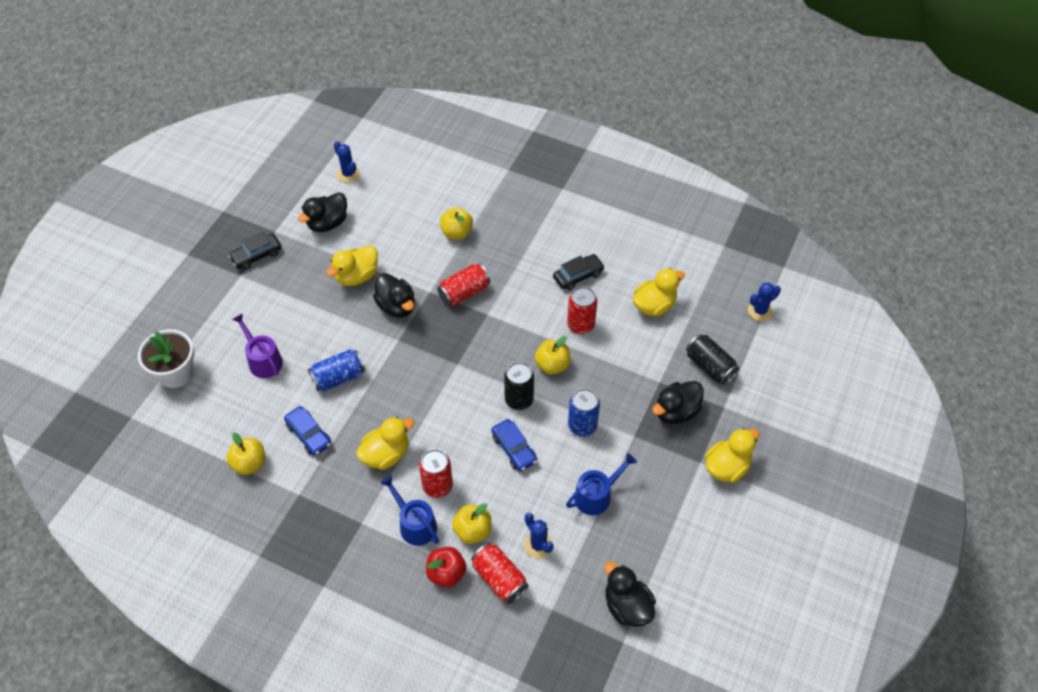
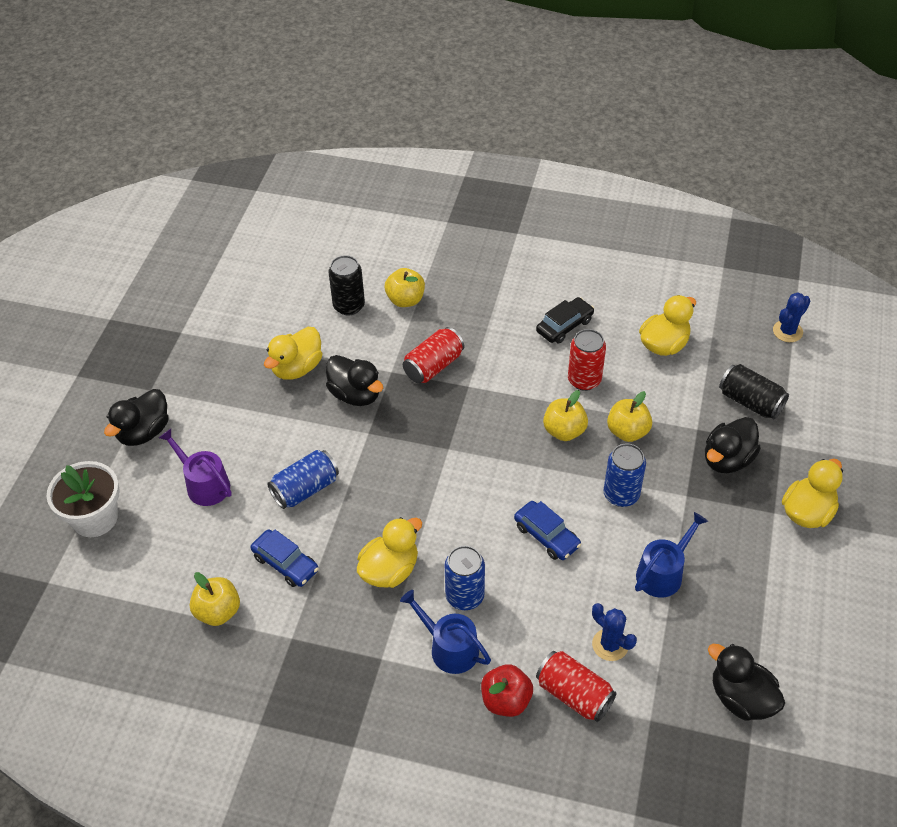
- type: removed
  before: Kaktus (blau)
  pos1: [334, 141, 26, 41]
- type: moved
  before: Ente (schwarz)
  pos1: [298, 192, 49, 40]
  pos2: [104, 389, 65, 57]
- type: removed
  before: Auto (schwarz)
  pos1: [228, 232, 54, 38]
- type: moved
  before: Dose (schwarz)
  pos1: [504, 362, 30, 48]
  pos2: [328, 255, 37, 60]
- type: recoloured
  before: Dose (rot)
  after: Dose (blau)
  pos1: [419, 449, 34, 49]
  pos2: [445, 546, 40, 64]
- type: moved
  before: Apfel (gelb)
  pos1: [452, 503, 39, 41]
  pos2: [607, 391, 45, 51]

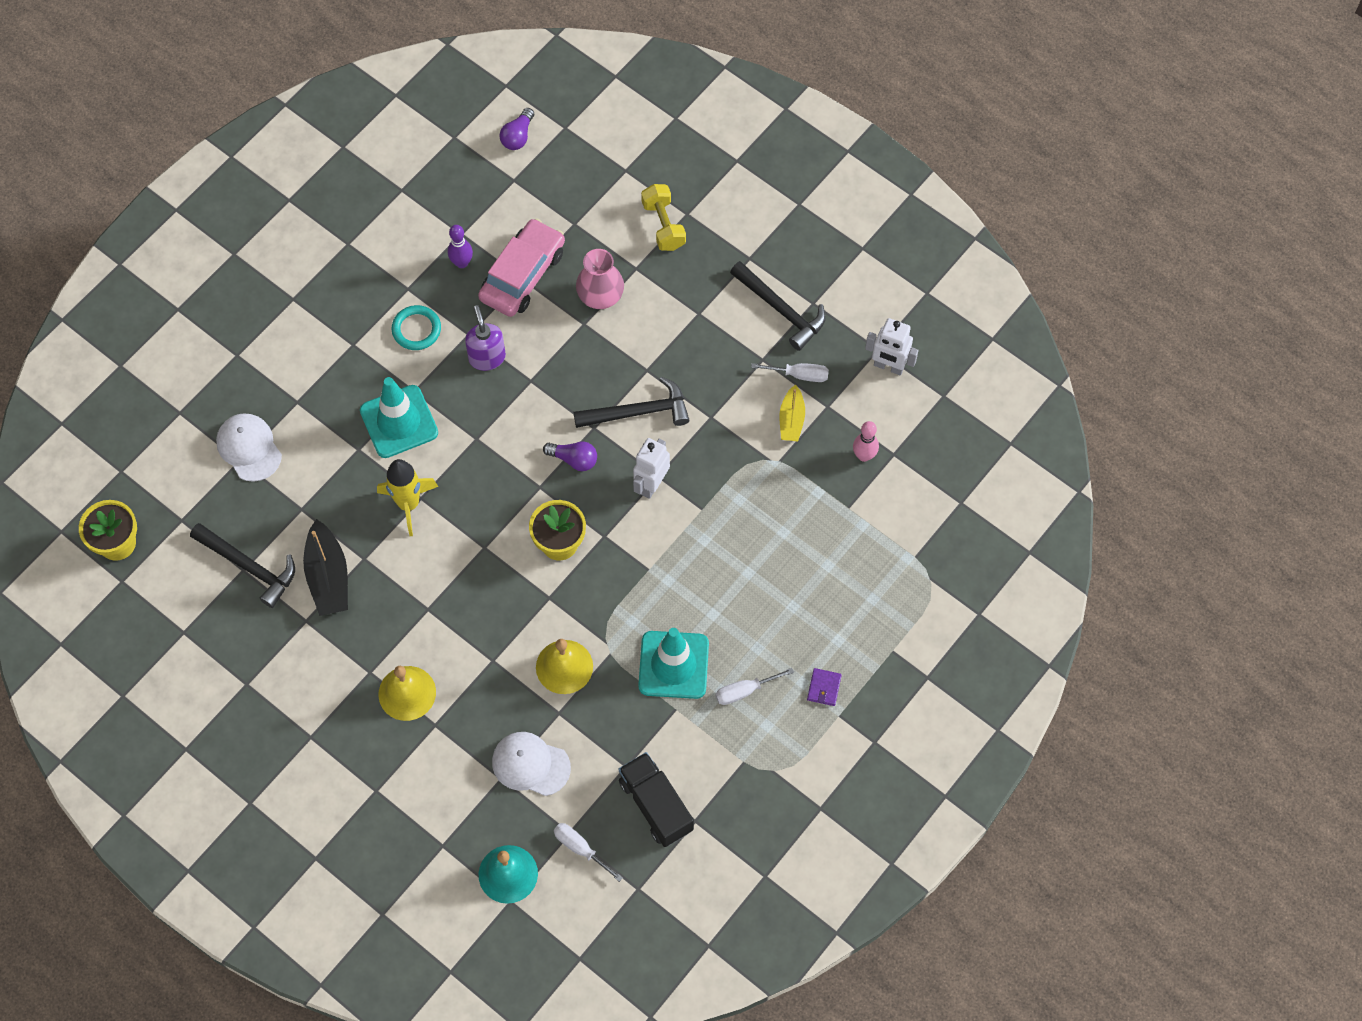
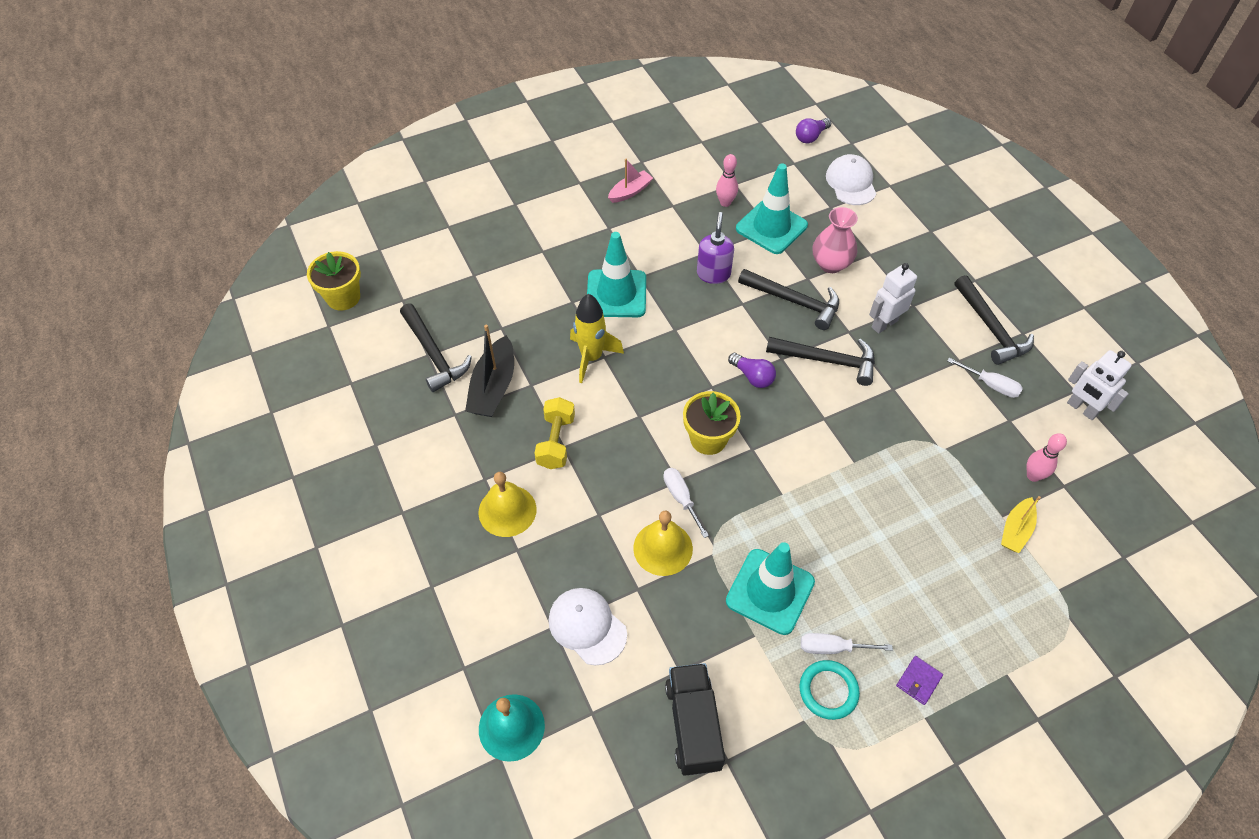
- type: moved
  before: Hantel (gelb)
  pos1: [641, 184, 45, 67]
  pos2: [534, 397, 41, 72]
- type: replaced
  before: Auto (rosa)
  after: Leitkegel (türkis)
  pos1: [478, 218, 87, 99]
  pos2: [736, 164, 72, 90]
- type: recoloured
  before: Bowlingkegel (lila)
  after: Bowlingkegel (rosa)
  pos1: [448, 225, 25, 43]
  pos2: [716, 154, 22, 53]
- type: moved
  before: Ring (türkis)
  pos1: [391, 305, 50, 45]
  pos2: [800, 660, 60, 60]
- type: moved
  before: Boot (gelb)
  pos1: [779, 384, 26, 57]
  pos2: [1001, 496, 40, 57]
- type: moved
  before: Kappe (weiß)
  pos1: [216, 413, 66, 69]
  pos2: [826, 154, 50, 51]
- type: moved
  before: Roboter (weiß)
  pos1: [633, 438, 37, 61]
  pos2: [869, 263, 48, 71]
- type: moved
  before: Schraubenzieher (weiß)
  pos1: [554, 823, 69, 59]
  pos2: [664, 468, 45, 70]
- type: added
  after: Boot (rosa)
  pos2: [608, 159, 45, 44]
- type: added
  after: Hammer (schwarz)
  pos2: [738, 269, 101, 61]

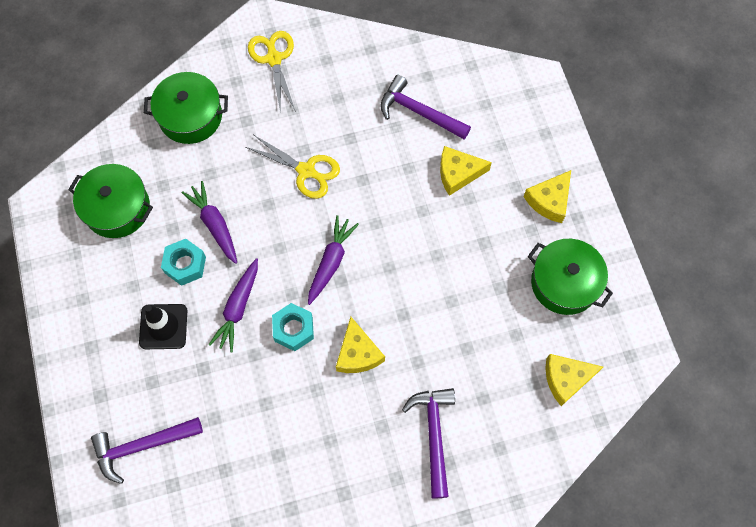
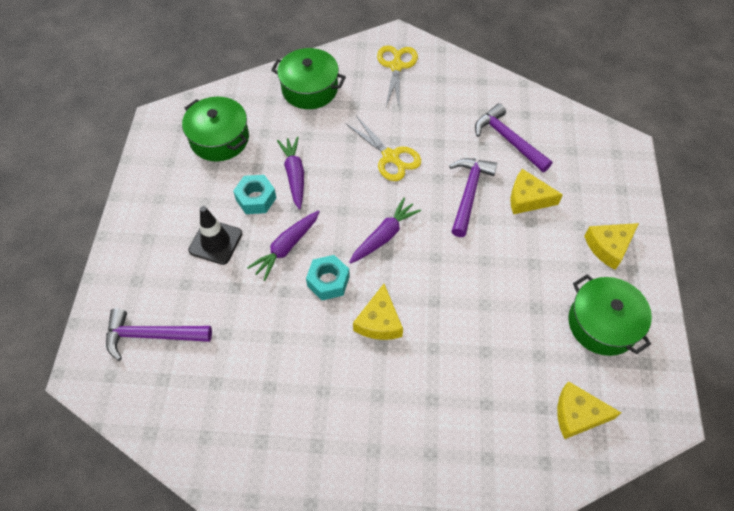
- type: moved
  before: Hammer (lila)
  pos1: [402, 388, 53, 110]
  pos2: [449, 158, 48, 79]

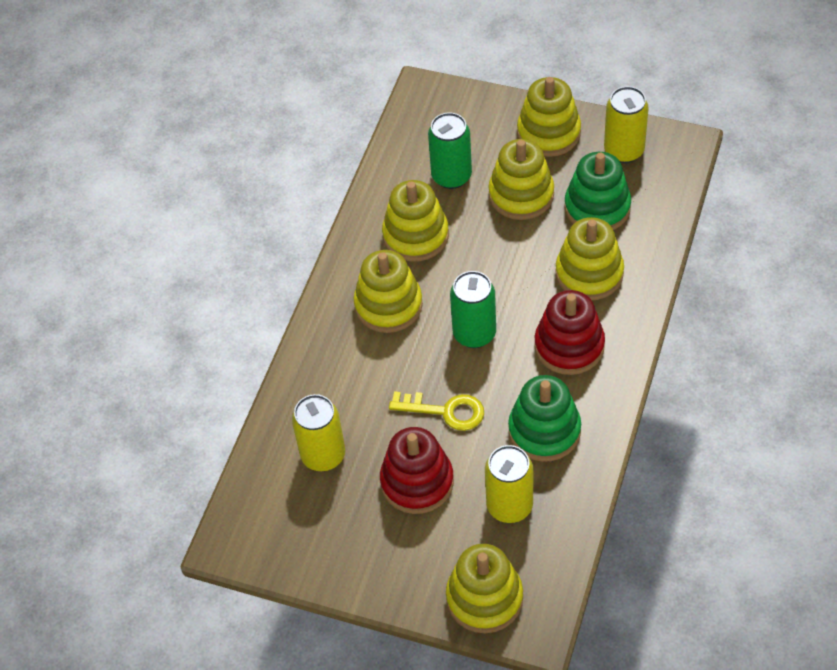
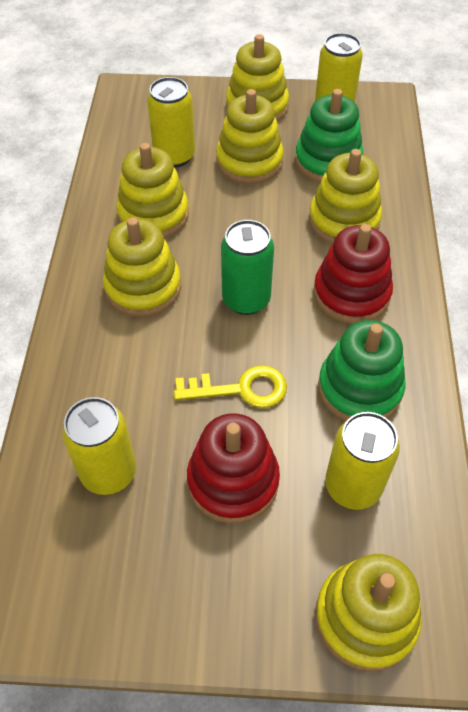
- type: recoloured
  before: Dose (grün)
  after: Dose (gelb)
  pos1: [428, 112, 44, 77]
  pos2: [147, 77, 48, 91]

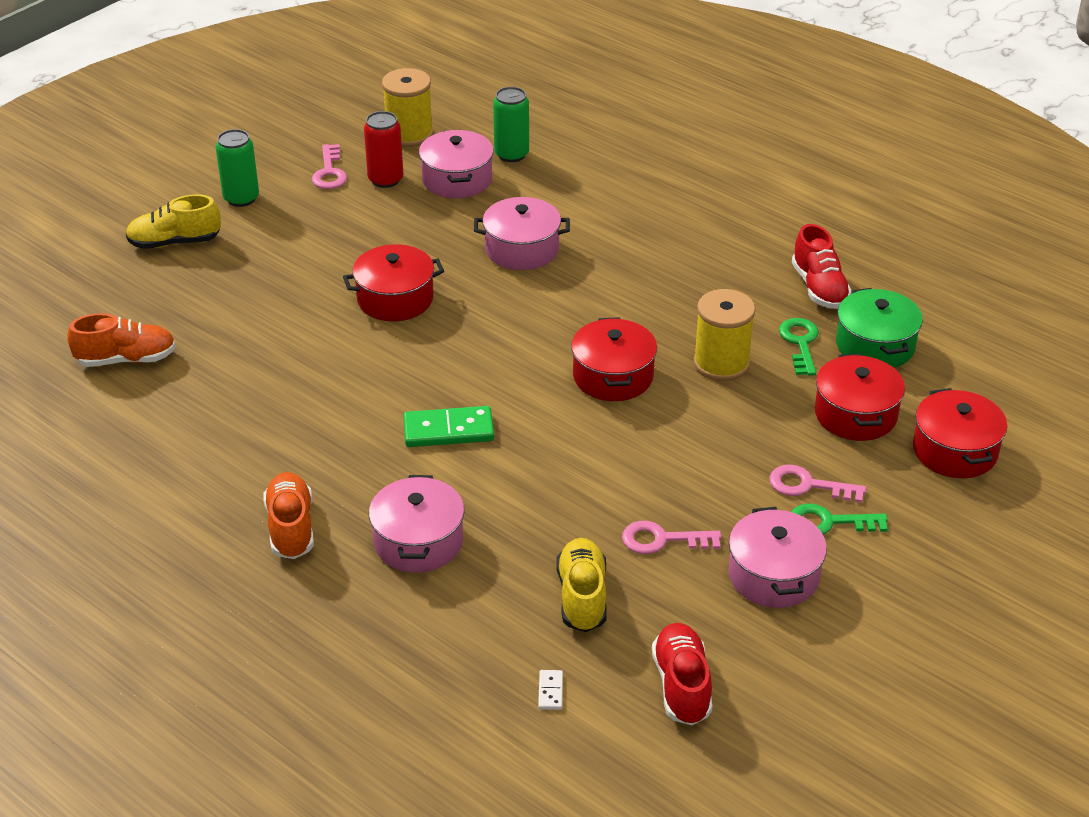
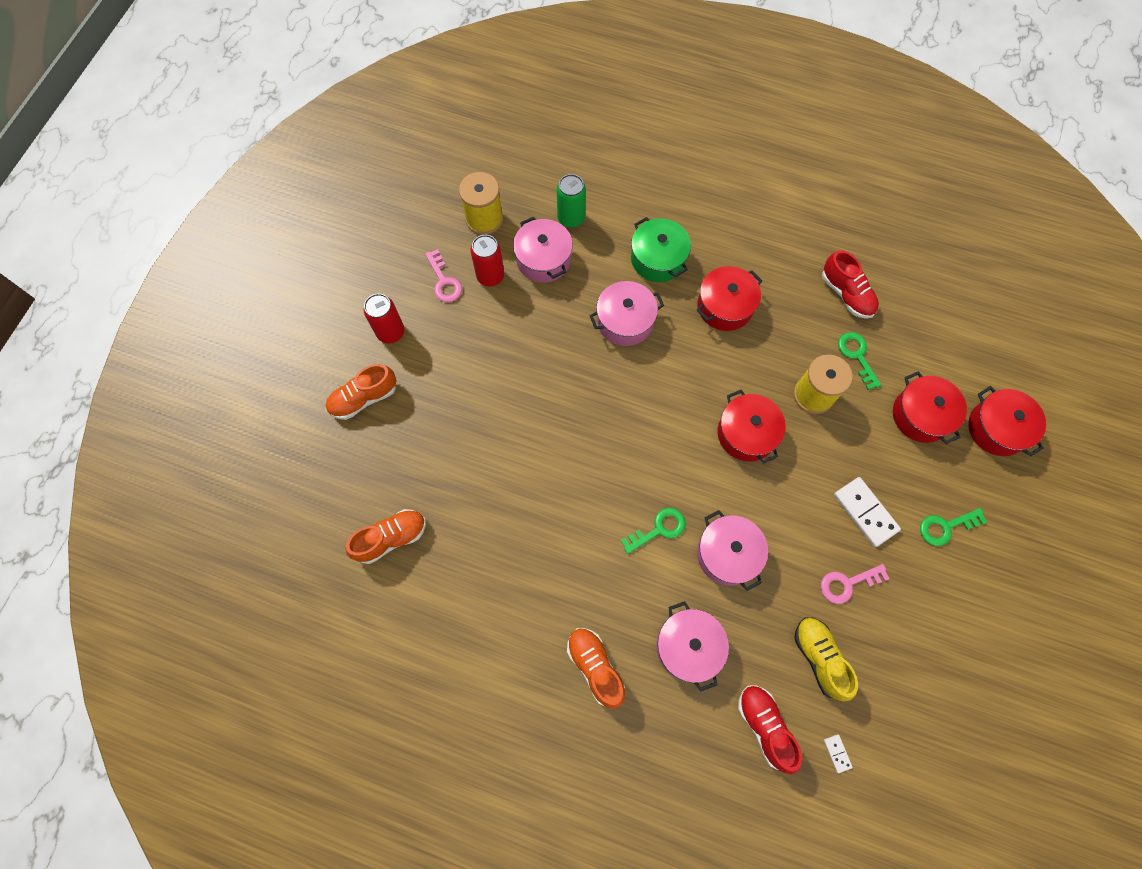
- type: recoloured
  before: Dose (grün)
  after: Dose (rot)
  pos1: [216, 129, 43, 78]
  pos2: [364, 294, 40, 50]
- type: recoloured
  before: Schuh (gelb)
  after: Schuh (orange)
  pos1: [126, 194, 95, 55]
  pos2: [326, 364, 70, 56]
- type: moved
  before: Kochtopf (rot)
  pos1: [343, 244, 101, 77]
  pos2: [697, 266, 65, 65]
- type: moved
  before: Kochtopf (grün)
  pos1: [836, 288, 87, 80]
  pos2: [631, 217, 60, 65]
- type: replaced
  before: Dominostein (grün)
  after: Schlüssel (grün)
  pos1: [403, 406, 91, 41]
  pos2: [620, 508, 66, 46]
- type: removed
  before: Schlüssel (rosa)
  pos1: [769, 464, 97, 39]
- type: moved
  before: Kochtopf (rosa)
  pos1: [728, 507, 99, 101]
  pos2: [697, 510, 71, 81]
- type: moved
  before: Schuh (rot)
  pos1: [652, 623, 60, 102]
  pos2: [738, 685, 64, 89]
- type: added
  after: Dominostein (weiß)
  pos2: [834, 477, 67, 70]

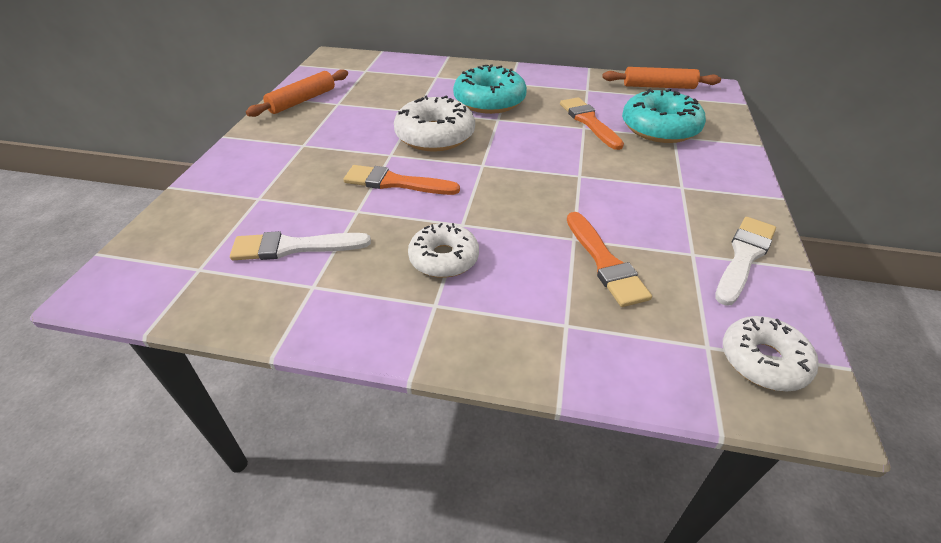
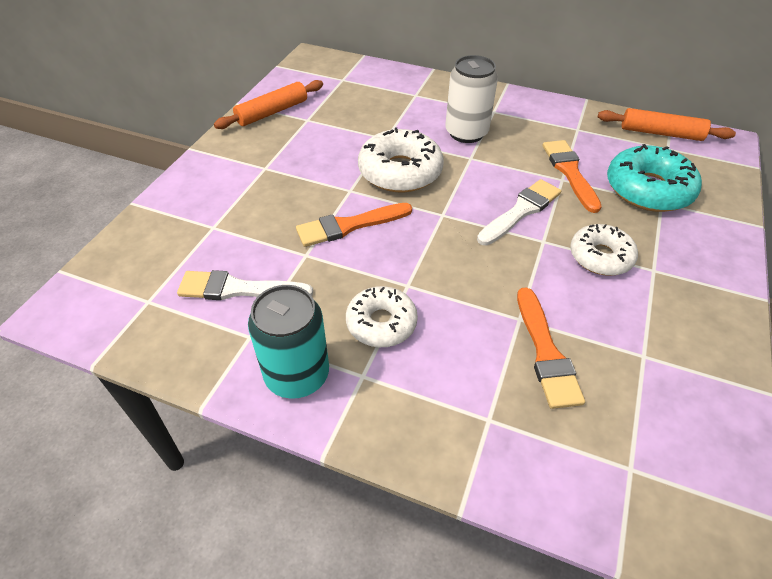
- type: replaced
  before: Donut (türkis)
  after: Dose (weiß)
  pos1: [453, 65, 74, 49]
  pos2: [445, 55, 53, 88]
- type: turned
  before: Pinsel (orange)
  pos1: [343, 165, 117, 30]
  pos2: [296, 203, 116, 44]
  turn: -45
- type: moved
  before: Pinsel (weiß)
  pos1: [715, 217, 61, 89]
  pos2: [477, 179, 84, 66]
- type: moved
  before: Donut (weiß)
  pos1: [723, 316, 96, 75]
  pos2: [570, 224, 68, 52]
- type: added
  after: Dose (türkis)
  pos2: [248, 285, 81, 114]

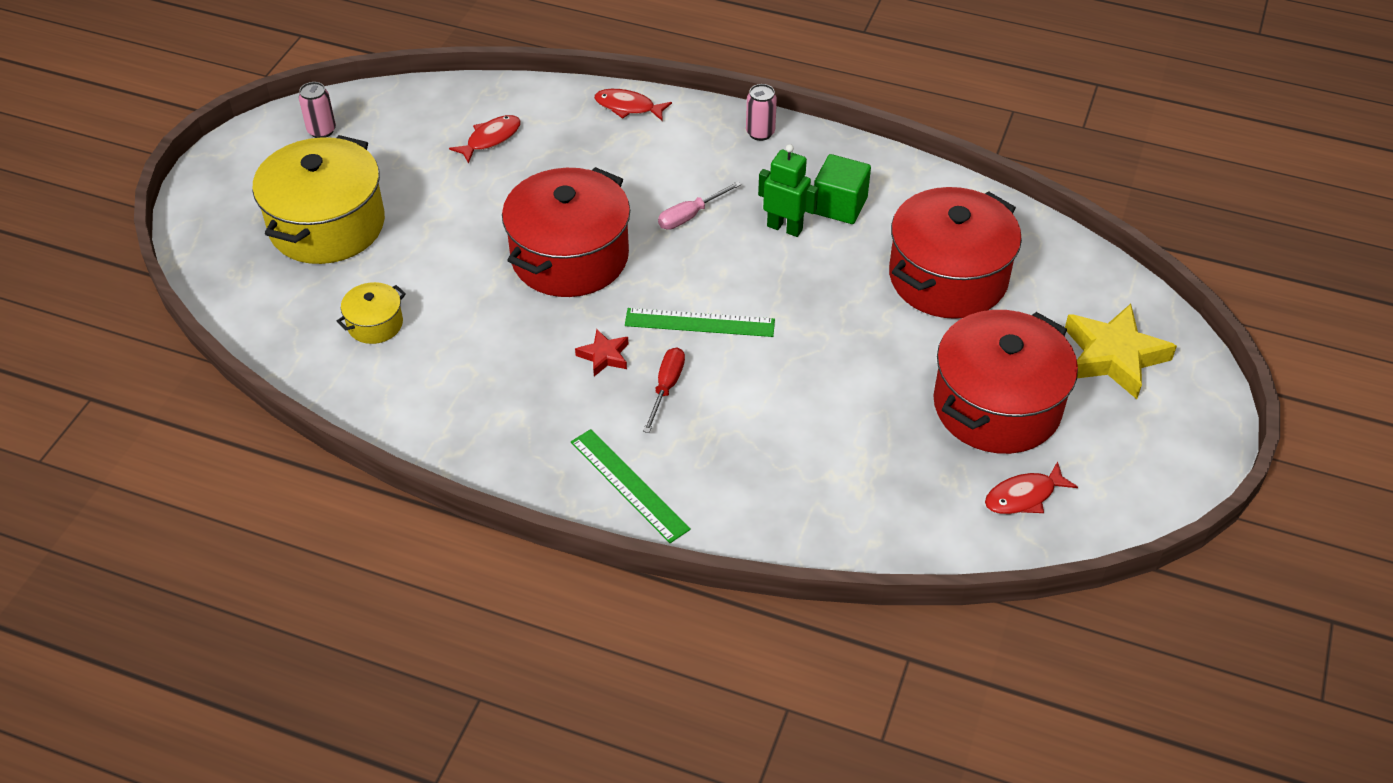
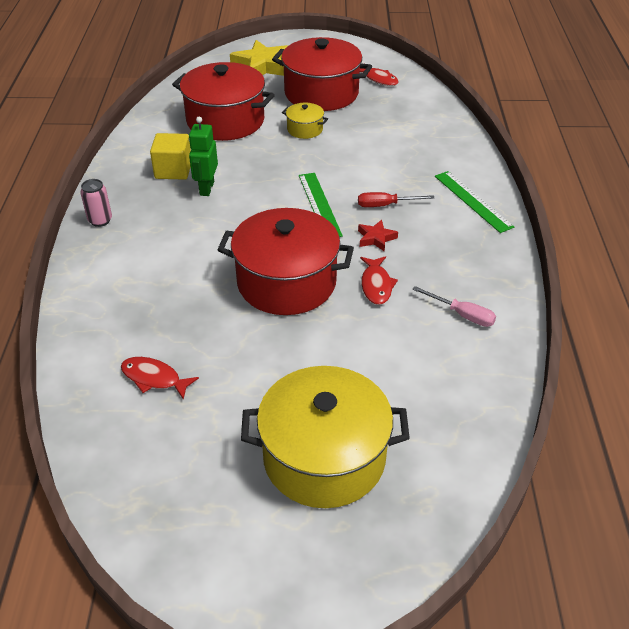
- type: removed
  before: Dose (rosa)
  pos1: [299, 82, 37, 56]
- type: moved
  before: Fisch (rot)
  pos1: [594, 89, 78, 32]
  pos2: [360, 256, 38, 49]
- type: recoloured
  before: Kubus (grün)
  after: Kubus (gelb)
  pos1: [814, 154, 57, 70]
  pos2: [150, 133, 41, 47]
- type: moved
  before: Schraubenzieher (rosa)
  pos1: [658, 181, 83, 49]
  pos2: [412, 286, 84, 41]
- type: moved
  before: Kochtopf (gelb)
  pos1: [337, 282, 69, 62]
  pos2: [282, 103, 46, 36]
- type: turned
  before: Lineal (grün)
  pos1: [571, 429, 120, 114]
  pos2: [435, 171, 79, 62]
  turn: -60

